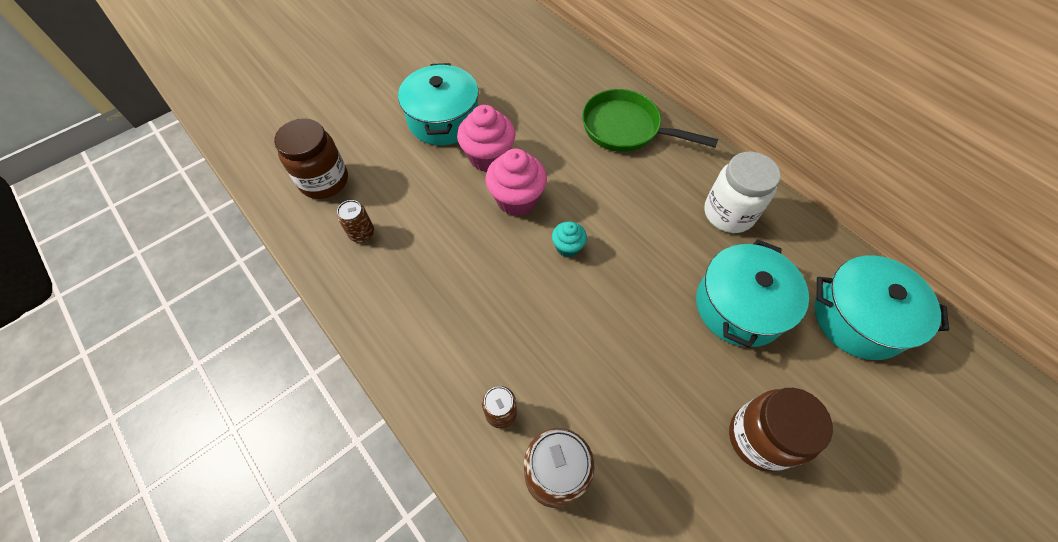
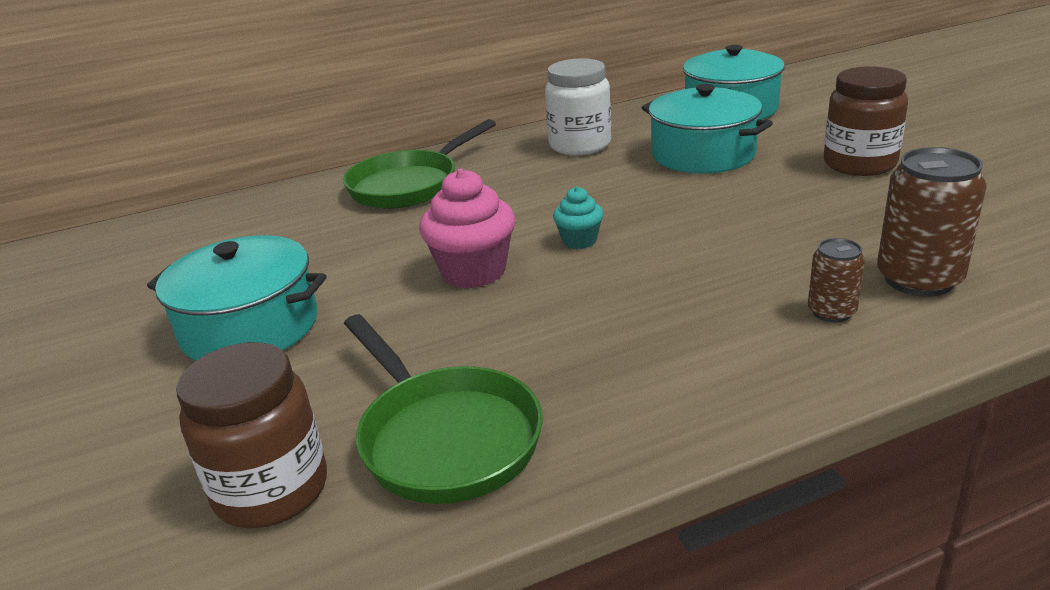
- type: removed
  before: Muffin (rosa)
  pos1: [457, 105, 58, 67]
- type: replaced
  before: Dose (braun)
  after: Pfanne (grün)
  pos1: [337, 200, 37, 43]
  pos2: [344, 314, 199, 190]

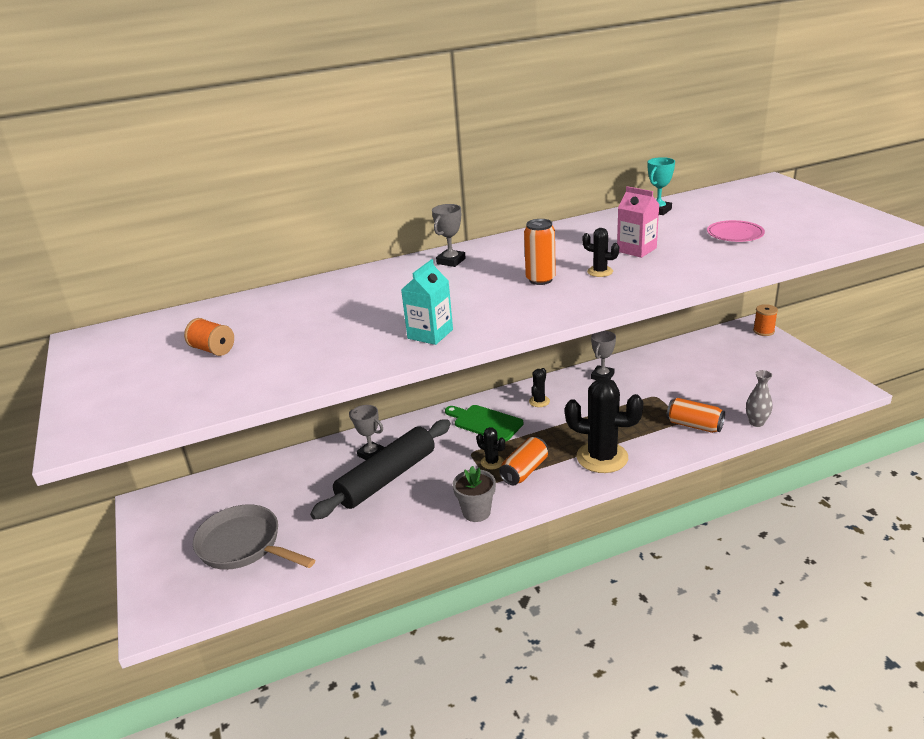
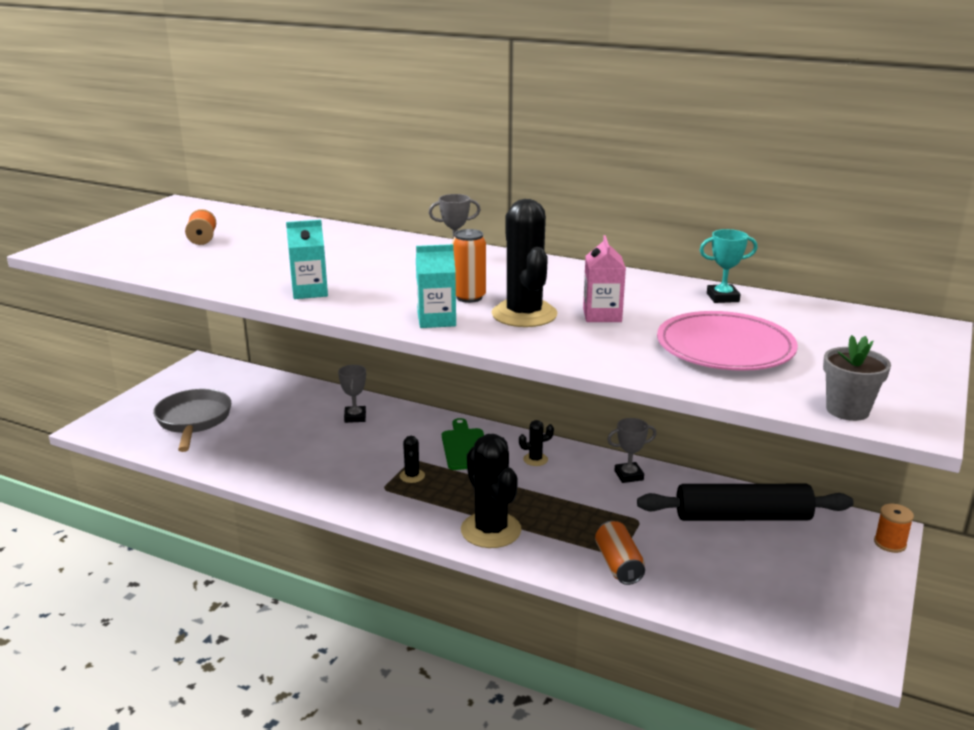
- type: resized
  before: Teller (rosa)
  pos1: [707, 220, 58, 22]
  pos2: [657, 311, 141, 60]
  scale: 1.84
- type: resized
  before: Kaktus (schwarz)
  pos1: [582, 228, 37, 49]
  pos2: [492, 199, 66, 128]
  scale: 2.18
- type: removed
  before: Vase (grau)
  pos1: [746, 370, 27, 57]
- type: moved
  before: Nudelholz (schwarz)
  pos1: [310, 419, 141, 101]
  pos2: [637, 484, 217, 37]
- type: removed
  before: Dose (orange)
  pos1: [499, 437, 49, 48]
- type: moved
  before: Blumentopf (grau)
  pos1: [453, 466, 43, 56]
  pos2: [823, 335, 68, 86]
- type: added
  after: Getränkekarton (türkis)
  pos2: [416, 244, 40, 84]

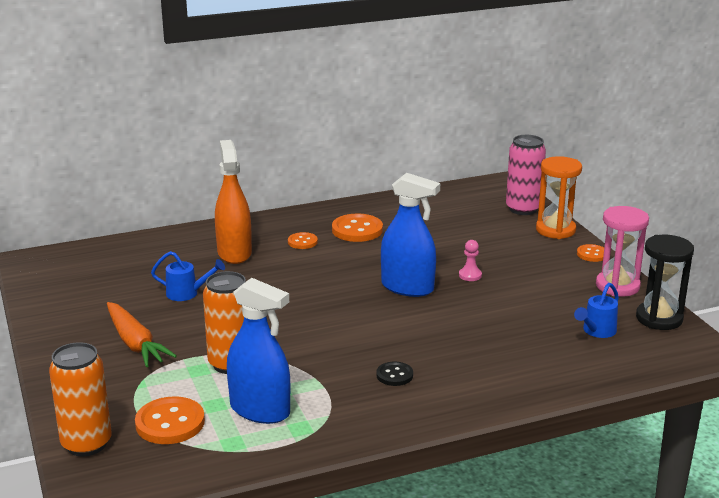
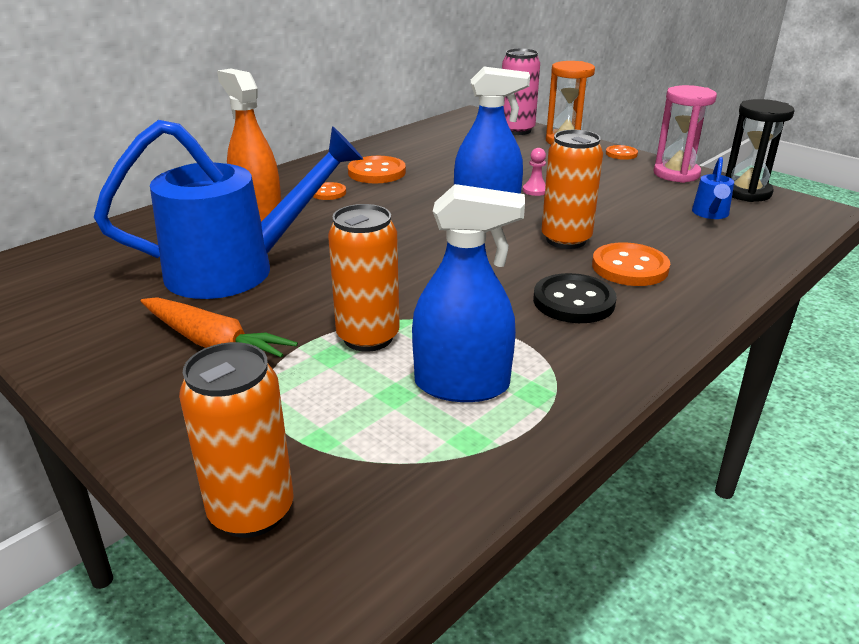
- type: resized
  before: Gießkanne (blau)
  pos1: [151, 251, 74, 50]
  pos2: [94, 120, 269, 179]
  scale: 2.49
- type: resized
  before: Knopf (schwarz)
  pos1: [376, 362, 37, 24]
  pos2: [533, 273, 84, 50]
  scale: 1.74
- type: moved
  before: Knopf (orange)
  pos1: [135, 396, 70, 48]
  pos2: [592, 242, 78, 44]
- type: added
  after: Dose (orange)
  pos2: [542, 130, 61, 119]

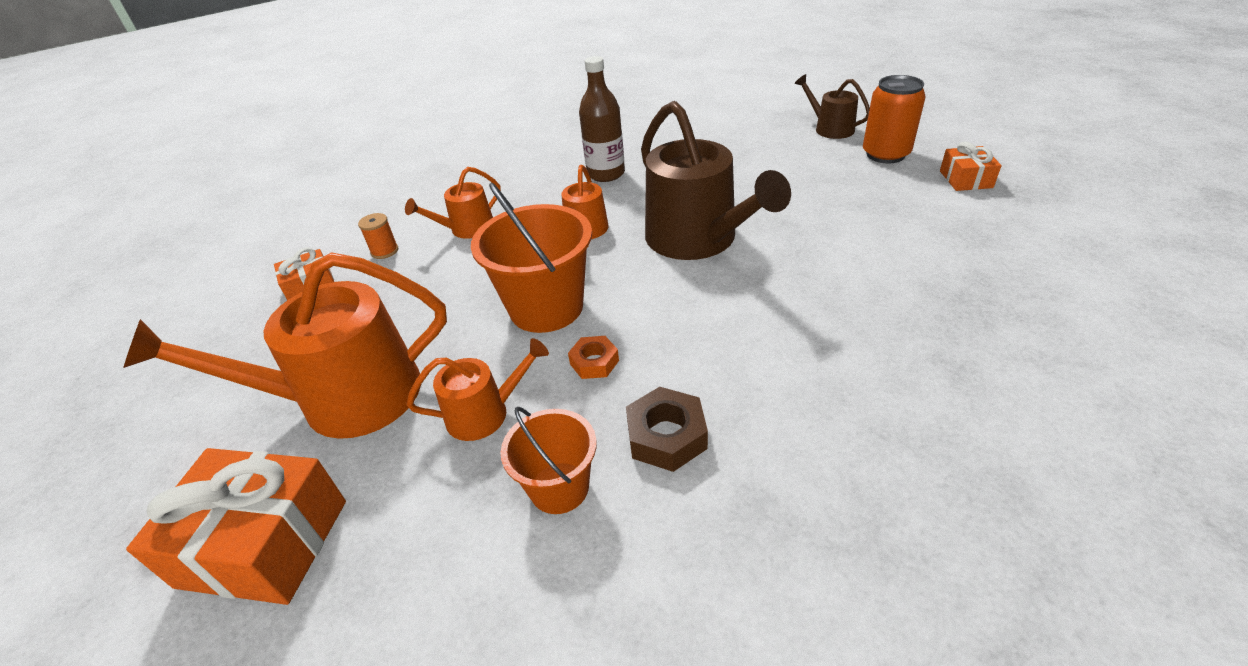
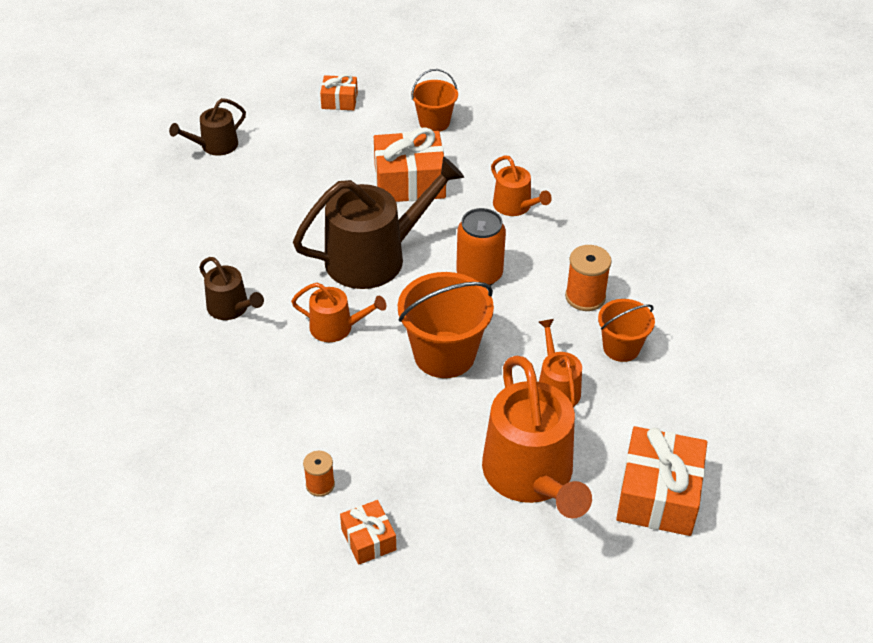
- type: replaced
  before: Flasche (braun)
  after: Gießkanne (braun)
  pos1: [579, 56, 46, 126]
  pos2: [199, 257, 65, 63]
- type: moved
  before: Dose (orange)
  pos1: [863, 75, 63, 88]
  pos2: [456, 208, 50, 78]
- type: moved
  before: Gießkanne (orange)
  pos1: [405, 167, 96, 72]
  pos2: [491, 155, 61, 61]
- type: removed
  before: Sechskantmutter (orange)
  pos1: [568, 336, 51, 43]
- type: replaced
  before: Sechskantmutter (braun)
  after: Garnrolle (orange)
  pos1: [626, 387, 82, 85]
  pos2: [565, 245, 47, 66]
- type: added
  after: Eimer (orange)
  pos2: [411, 69, 47, 63]
- type: added
  after: Geschenk (orange)
  pos2: [374, 127, 72, 75]

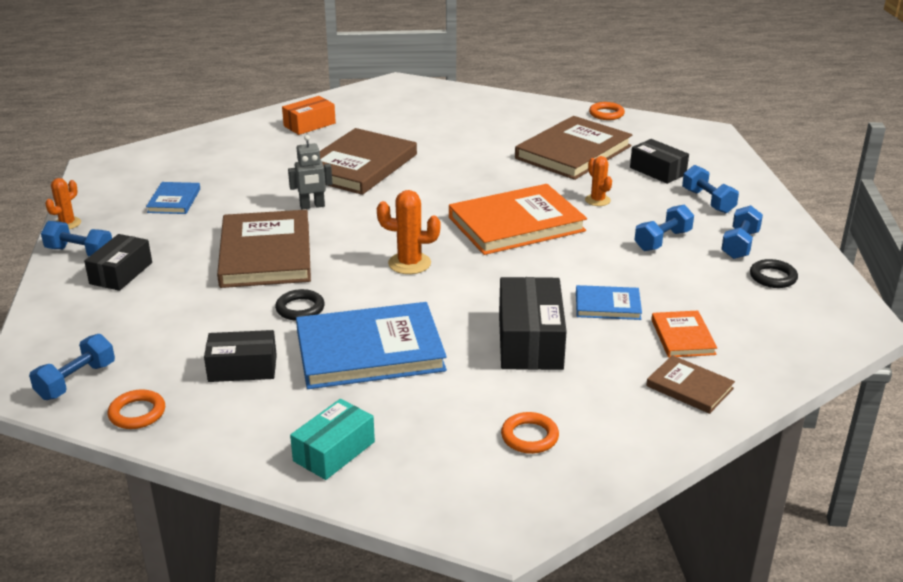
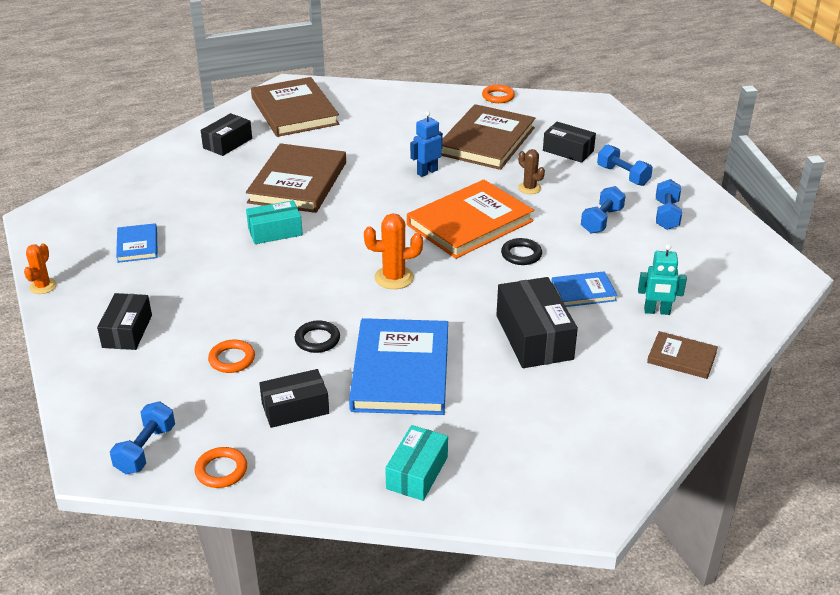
- type: recoloured
  before: Schachtel (orange)
  after: Schachtel (schwarz)
  pos1: [282, 96, 54, 39]
  pos2: [201, 113, 51, 43]
- type: replaced
  before: Roboter (grau)
  after: Schachtel (türkis)
  pos1: [288, 135, 44, 74]
  pos2: [246, 200, 57, 44]
- type: recoloured
  before: Kaktus (orange)
  after: Kaktus (braun)
  pos1: [585, 156, 27, 50]
  pos2: [518, 149, 27, 45]
- type: moved
  before: Buch (braun)
  pos1: [217, 210, 94, 78]
  pos2: [251, 77, 88, 60]
- type: removed
  before: Hantel (blau)
  pos1: [41, 221, 71, 35]
- type: moved
  before: Ring (schwarz)
  pos1: [750, 259, 48, 29]
  pos2: [501, 238, 41, 27]
- type: turned
  before: Buch (blau)
  pos1: [296, 302, 151, 87]
  pos2: [349, 318, 99, 97]
  turn: -60
- type: replaced
  before: Buch (orange)
  after: Roboter (türkis)
  pos1: [651, 311, 66, 47]
  pos2: [638, 244, 49, 71]
- type: moved
  before: Ring (orange)
  pos1: [501, 412, 58, 42]
  pos2: [208, 340, 47, 33]
- type: added
  after: Roboter (blau)
  pos2: [410, 111, 33, 66]

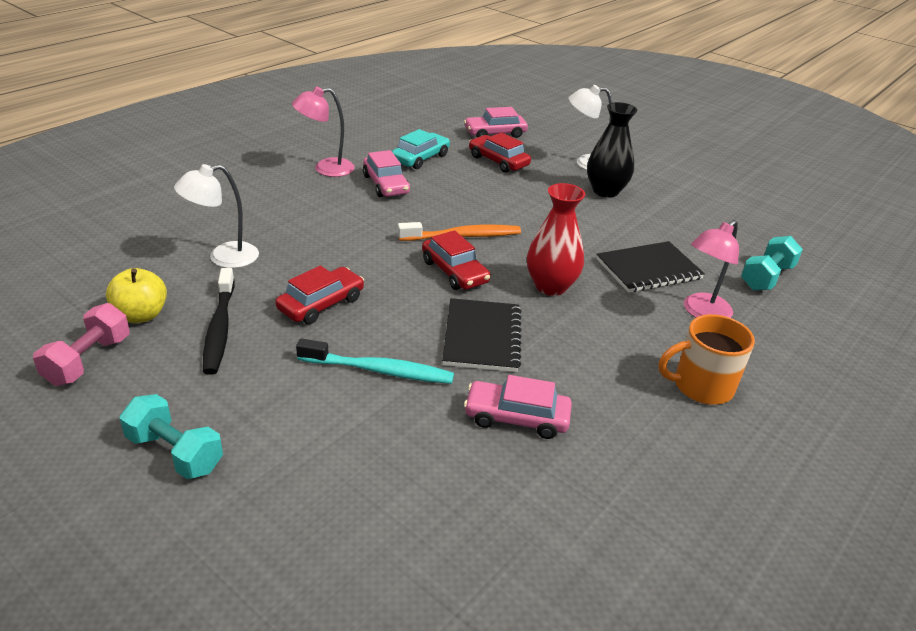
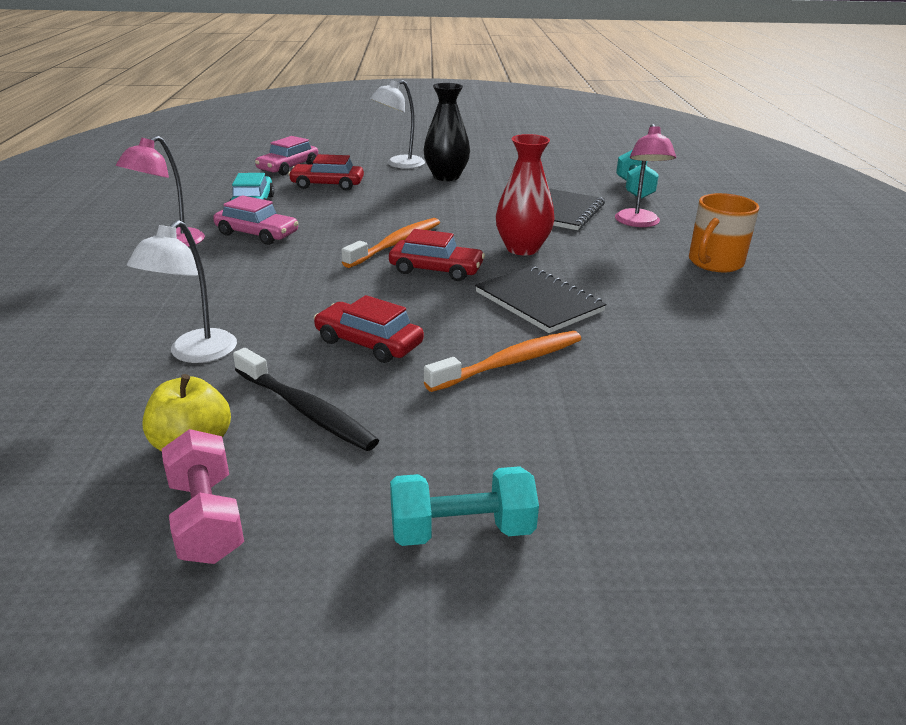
- type: turned
  before: Auto (rot)
  pos1: [275, 265, 89, 59]
  pos2: [314, 295, 110, 68]
  turn: -60
- type: recoloured
  before: Zahnbürste (türkis)
  after: Zahnbürste (orange)
  pos1: [296, 338, 158, 46]
  pos2: [424, 331, 157, 61]
- type: removed
  before: Auto (rosa)
  pos1: [464, 375, 108, 64]

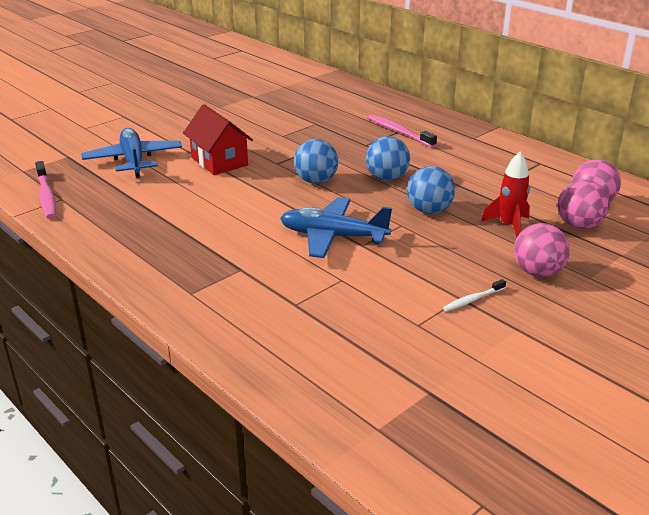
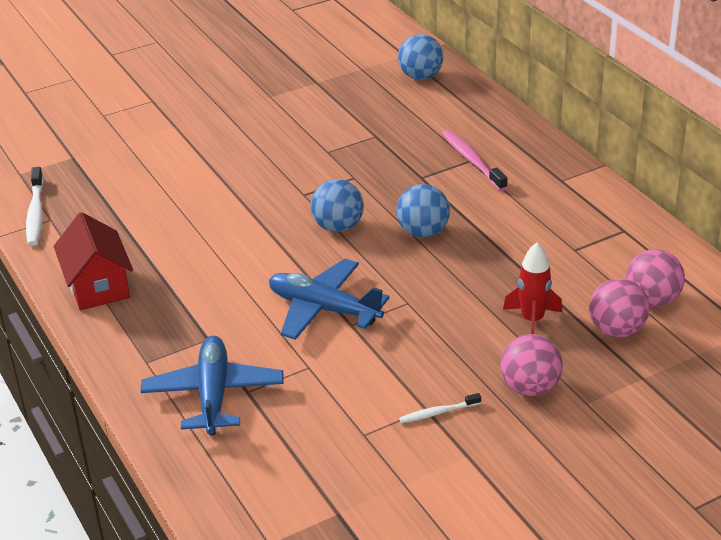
- type: moved
  before: Haus (rot)
  pos1: [183, 104, 70, 71]
  pos2: [54, 212, 79, 98]
- type: moved
  before: Flugzeug (blau)
  pos1: [81, 128, 101, 50]
  pos2: [140, 336, 144, 99]
- type: recoloured
  before: Zahnbürste (rosa)
  after: Zahnbürste (weiß)
  pos1: [35, 161, 21, 58]
  pos2: [26, 167, 18, 79]
- type: moved
  before: Ball (blau)
  pos1: [407, 166, 48, 48]
  pos2: [398, 34, 45, 46]

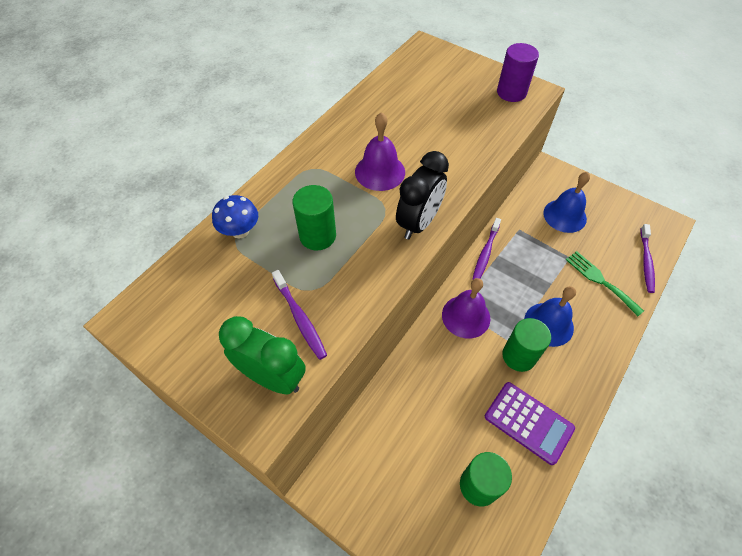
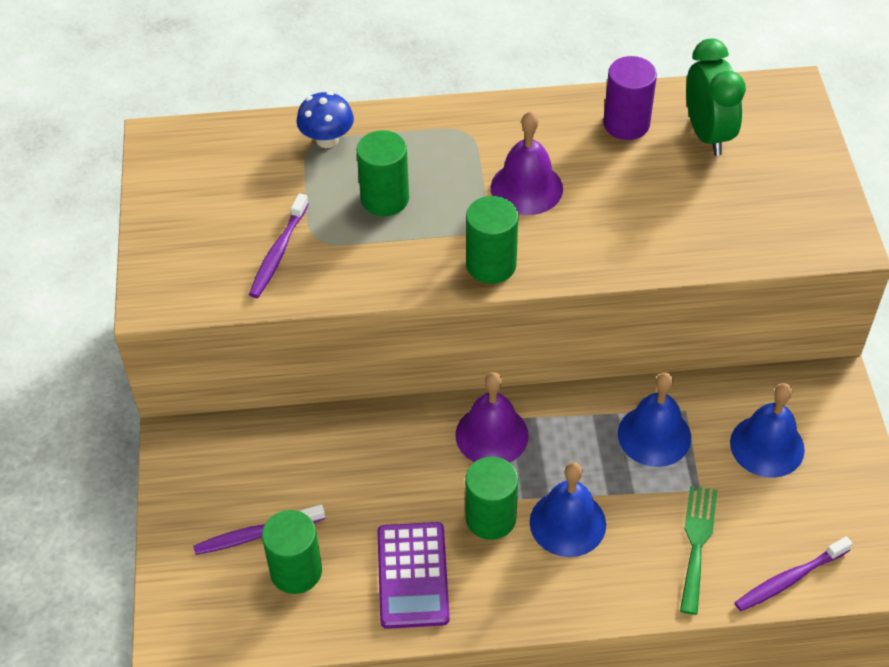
- type: moved
  before: Vollzylinder (lila)
  pos1: [497, 43, 42, 59]
  pos2: [603, 56, 54, 84]
- type: replaced
  before: Wecker (schwarz)
  after: Vollzylinder (grün)
  pos1: [396, 151, 53, 89]
  pos2: [466, 196, 53, 88]
- type: moved
  before: Zahnbürste (lila)
  pos1: [472, 218, 29, 62]
  pos2: [193, 504, 132, 51]
- type: moved
  before: Wecker (grün)
  pos1: [219, 316, 87, 79]
  pos2: [686, 39, 60, 117]
- type: added
  after: Glocke (blau)
  pos2: [618, 373, 73, 94]

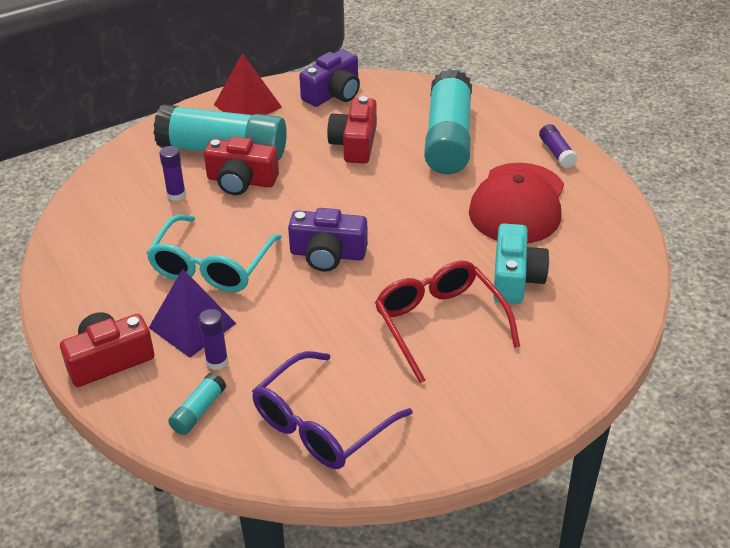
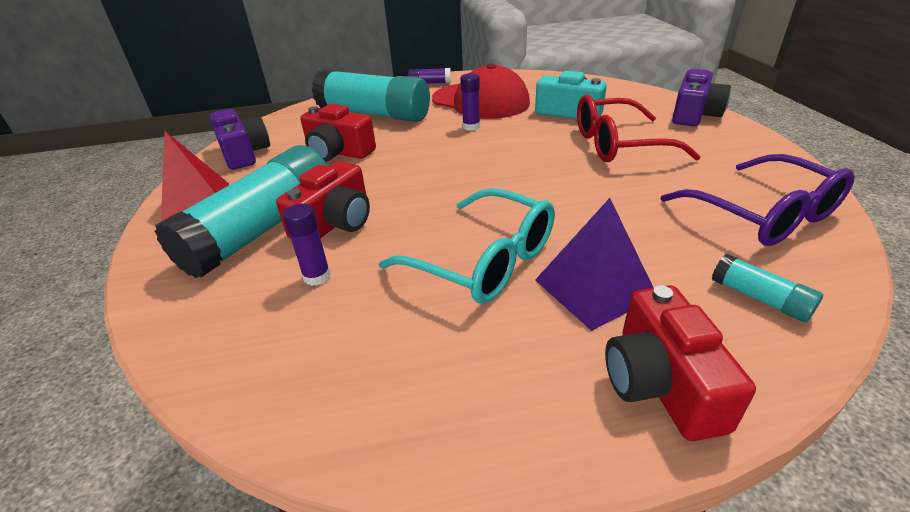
- type: moved
  before: Kamera (lila)
  pos1: [288, 208, 80, 63]
  pos2: [672, 69, 59, 57]
- type: moved
  before: Klebestift (lila)
  pos1: [198, 309, 30, 61]
  pos2: [460, 73, 20, 58]

